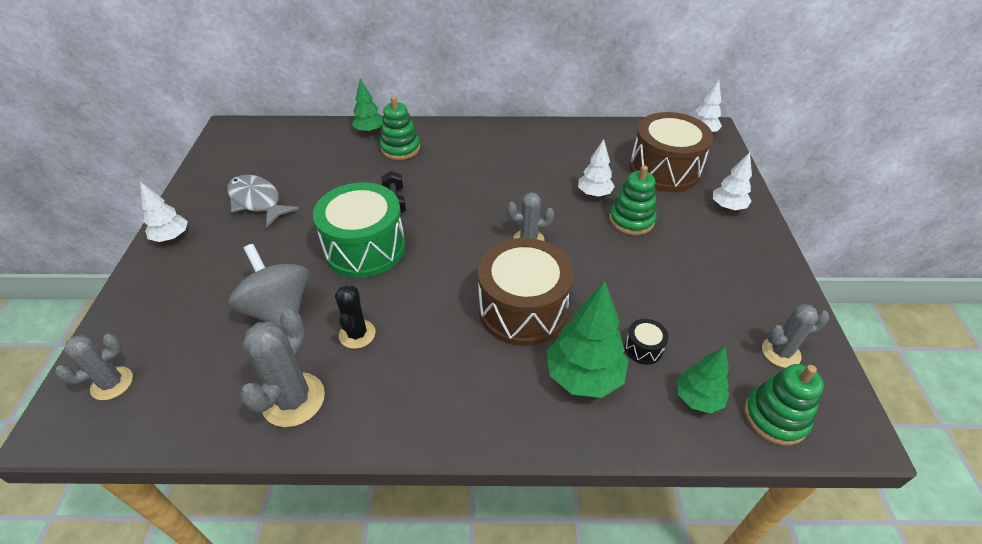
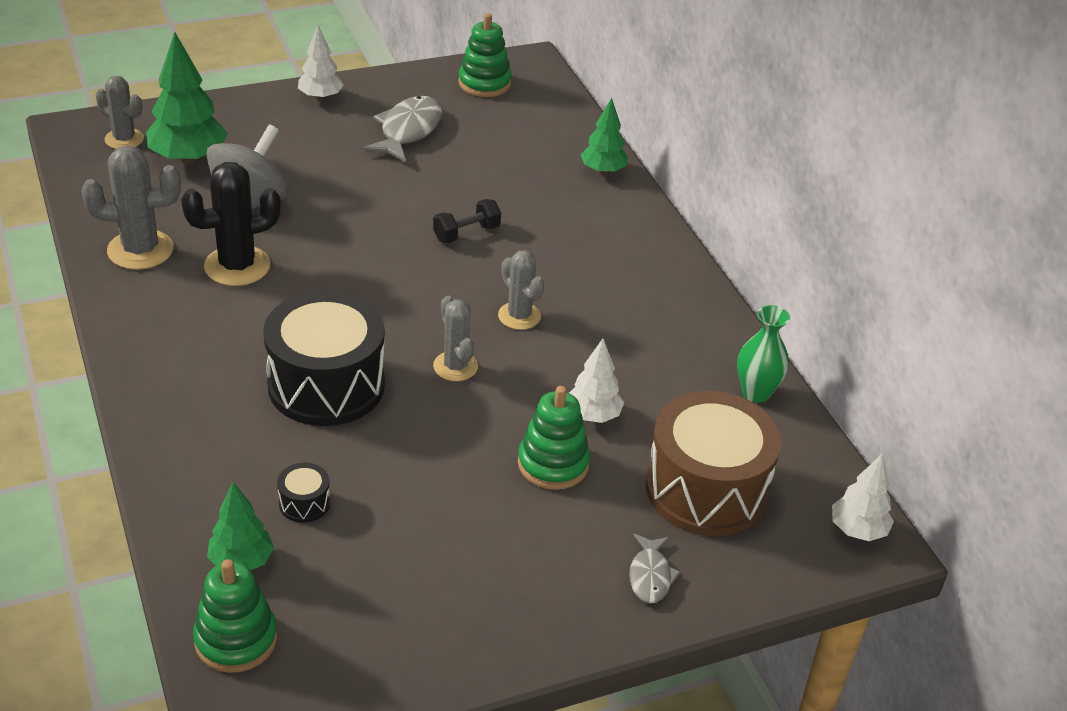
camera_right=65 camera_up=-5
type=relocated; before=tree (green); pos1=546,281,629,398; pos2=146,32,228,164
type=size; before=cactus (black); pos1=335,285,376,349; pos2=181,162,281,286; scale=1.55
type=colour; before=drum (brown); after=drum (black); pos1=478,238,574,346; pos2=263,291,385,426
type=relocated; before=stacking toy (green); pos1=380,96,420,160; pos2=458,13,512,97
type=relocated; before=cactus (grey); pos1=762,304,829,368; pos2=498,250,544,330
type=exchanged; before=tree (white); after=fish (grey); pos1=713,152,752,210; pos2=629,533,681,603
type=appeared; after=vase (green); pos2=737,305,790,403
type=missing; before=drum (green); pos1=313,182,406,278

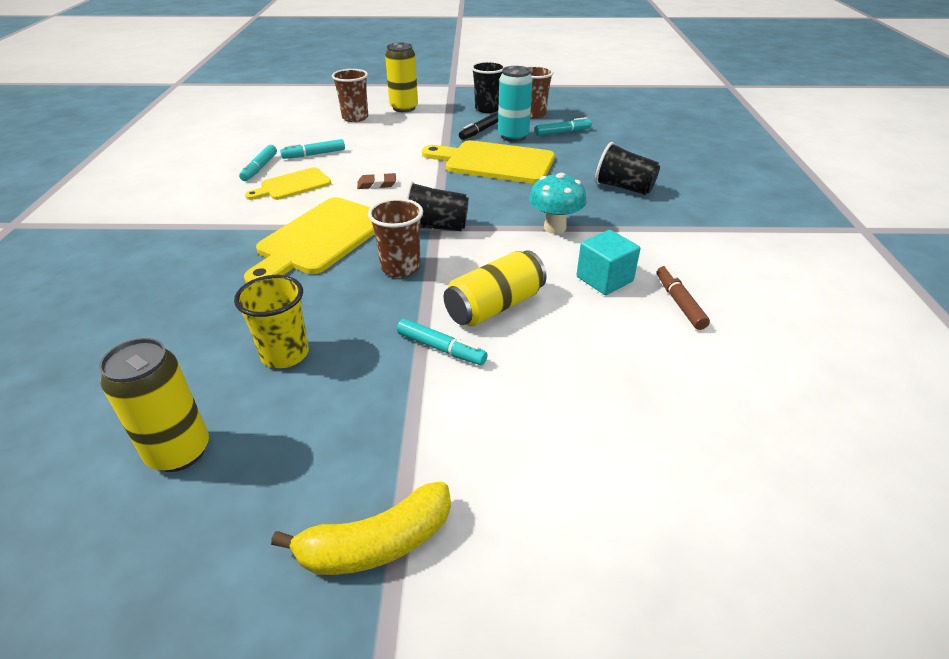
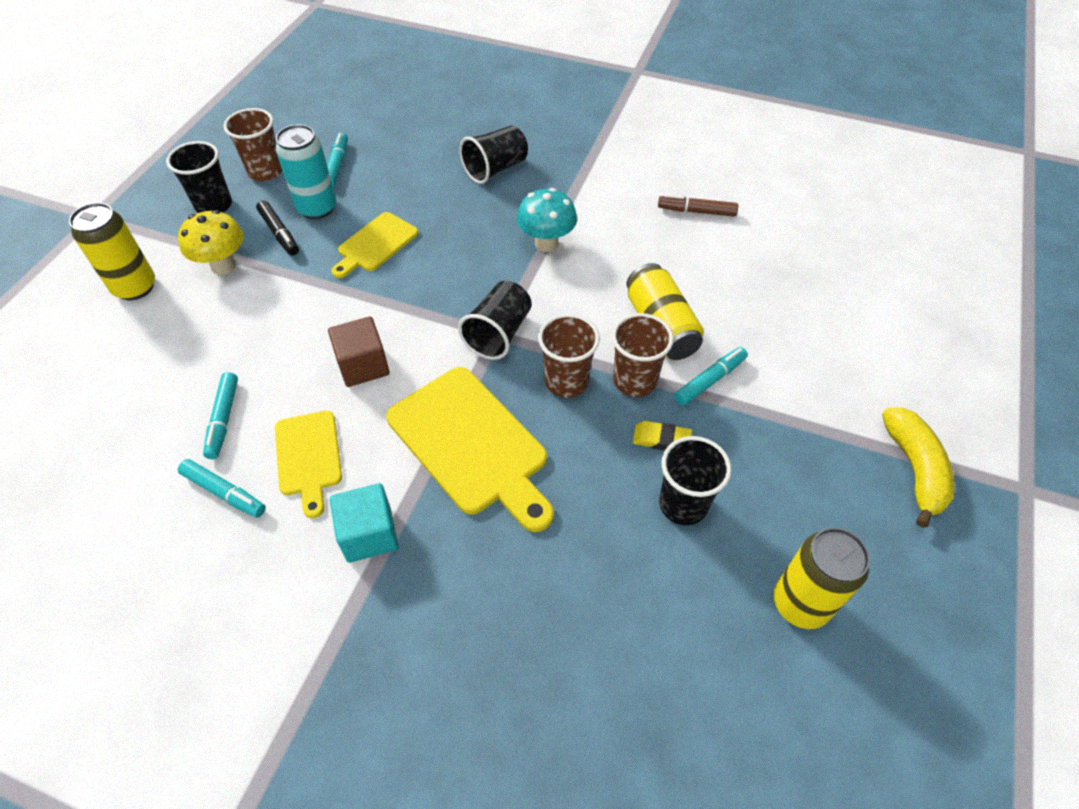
camera_right=-70 camera_up=15
type=appeared; after=mushroom (yellow); pos2=178,210,244,275
type=exchanged; before=eraser (brown); after=cube (brown); pos1=357,173,396,189; pos2=328,316,390,387
type=relocated; before=cube (turquoise); pos1=577,230,641,295; pos2=330,483,398,563
type=size; before=cutting board (yellow); pos1=422,140,555,184; pos2=331,212,418,278; scale=0.58
type=relocated; before=cup (brown); pos1=332,69,368,122; pos2=612,313,674,397
type=appeared; after=eraser (yellow); pos2=633,421,692,450
type=colour; before=cup (yellow); after=cup (black); pos1=234,275,309,368; pos2=659,436,731,525

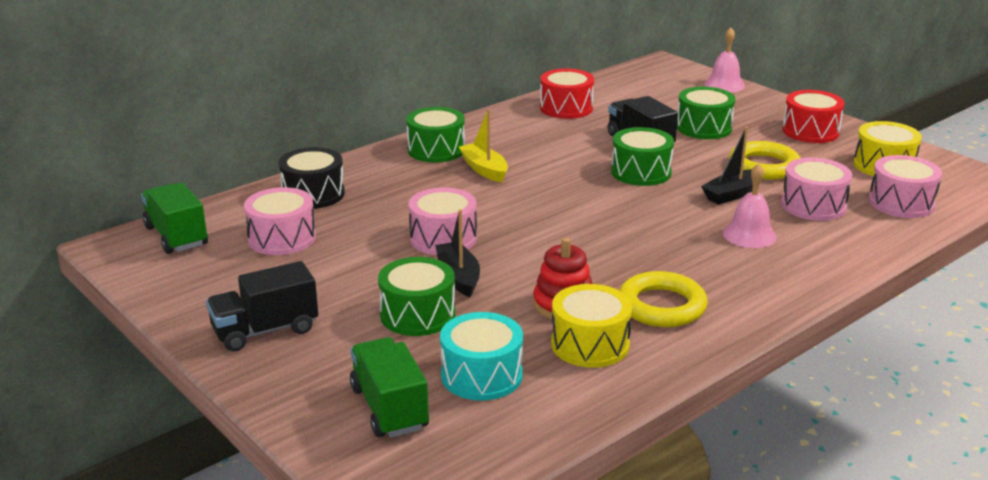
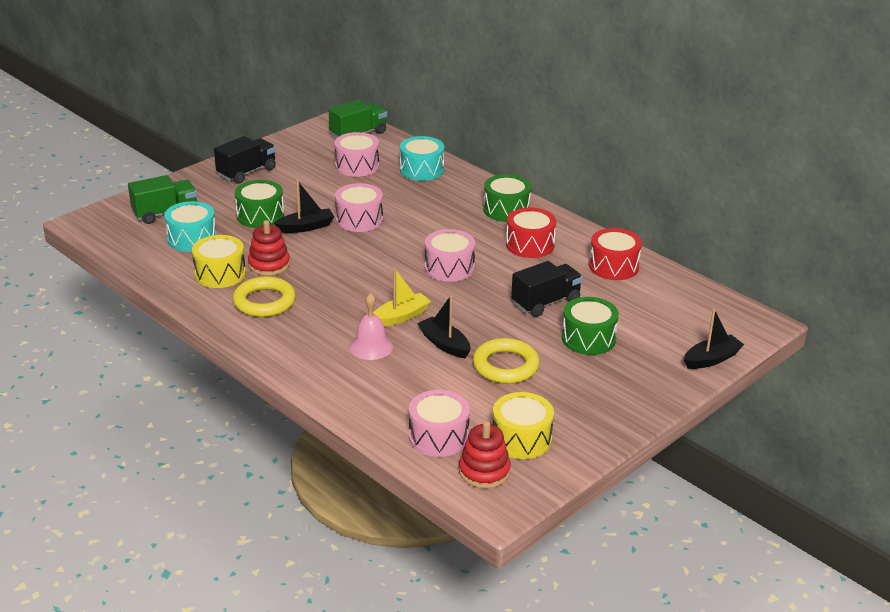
camera_right=85 camera_up=5
type=spun; before=truck (black); pos1=206,261,318,352; pos2=214,136,276,184; turn=75
type=relocated; before=boat (yellow); pos1=459,109,508,183; pos2=373,268,431,327
type=colour; before=drum (black); after=drum (turquoise); pos1=279,147,345,209; pos2=400,136,444,181
type=relocated; before=drum (pink); pos1=781,158,852,221; pos2=424,229,475,282
type=appeared; after=stacking toy (red); pos2=459,421,511,489
type=relocated; before=drum (red); pos1=782,90,845,143; pos2=506,208,556,258
type=exchanged; before=bell (pink); after=boat (black); pos1=704,27,745,93; pos2=684,309,744,369
type=missing; before=drum (green); pos1=611,127,674,186

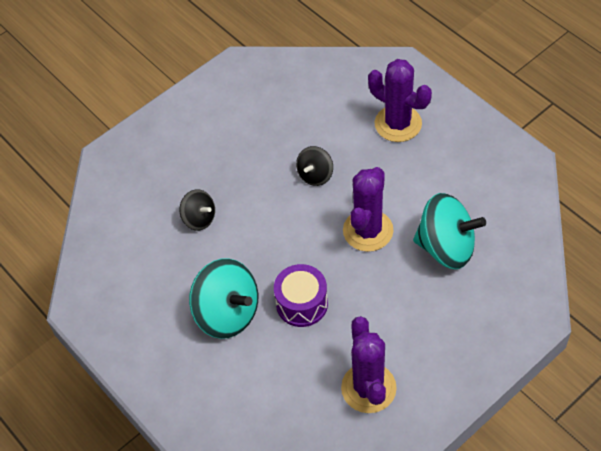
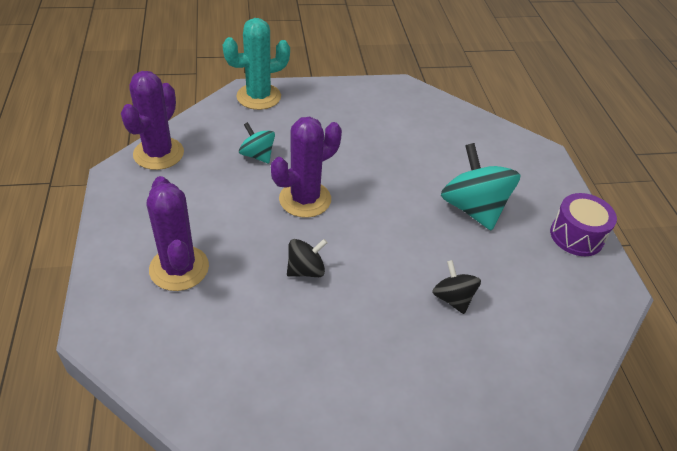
camera_right=-155 camera_up=-10
type=relocated; before=cactus (purple); pos1=341,316,397,413; pos2=121,71,184,170
type=appeared; after=cactus (turquoise); pos2=223,18,290,110
type=size; before=spinning top (turquoise); pos1=413,193,486,269; pos2=239,122,275,164; scale=0.55
type=relocated; before=drum (purple); pos1=274,264,328,327; pos2=550,193,617,256

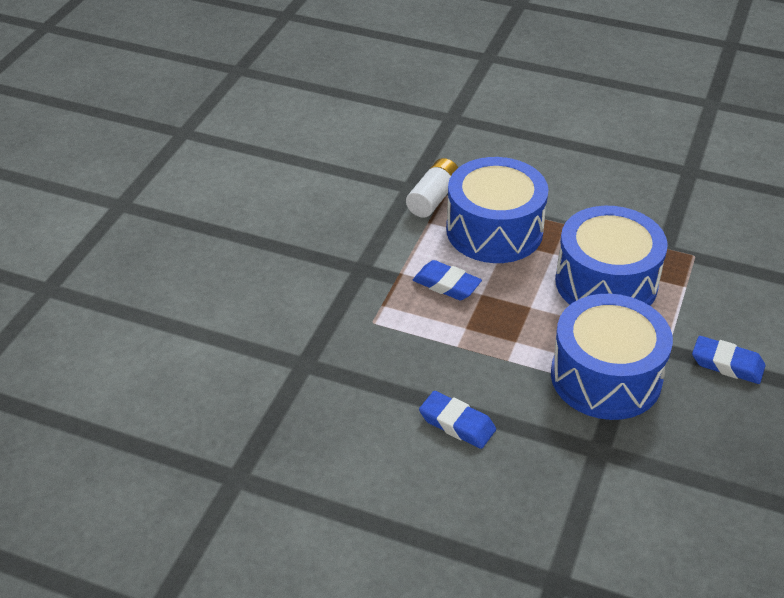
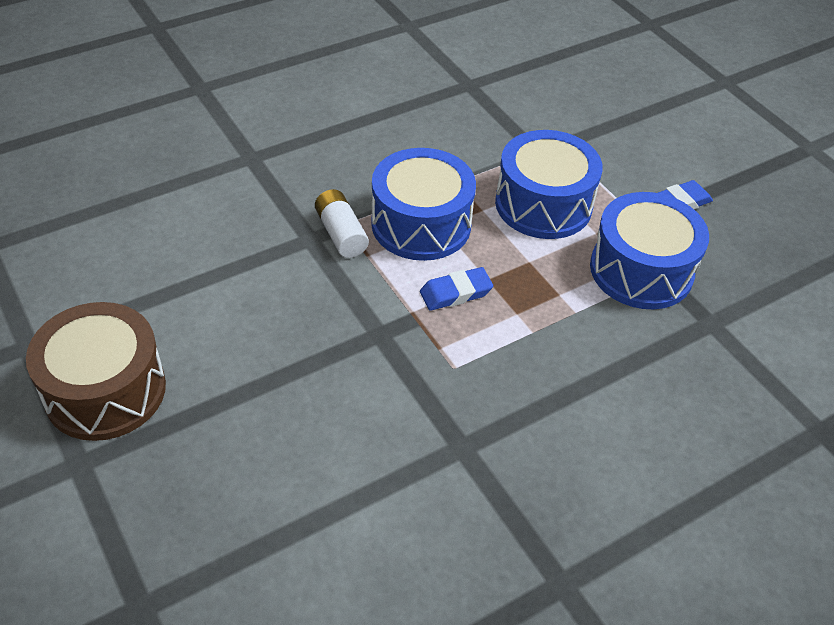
camera_right=-55 camera_up=5
type=appeared; after=drum (brown); pos2=26,302,166,441
type=missing; before=eraser (blue); pos1=419,391,496,449

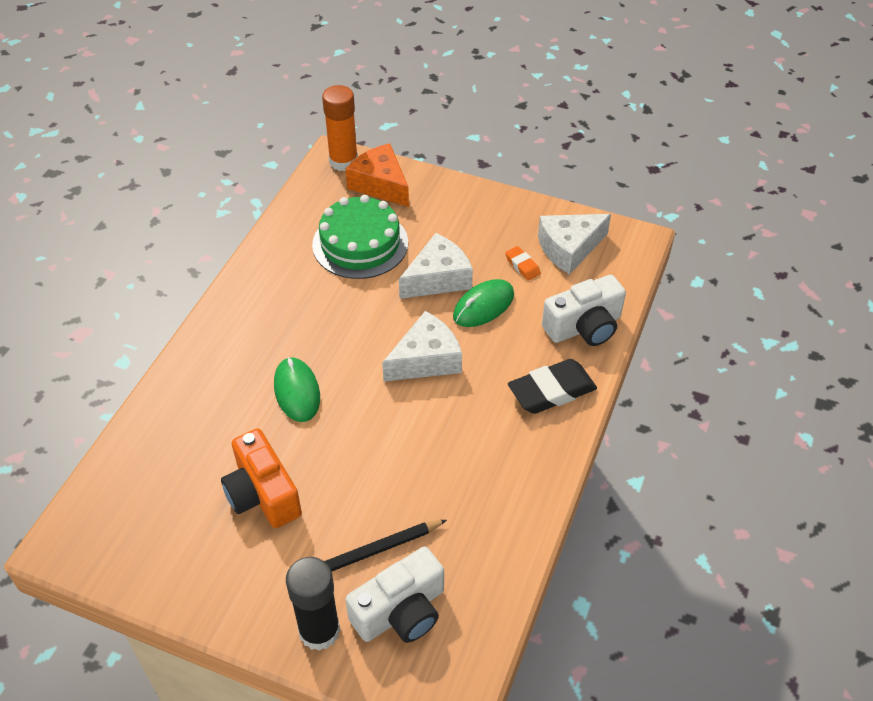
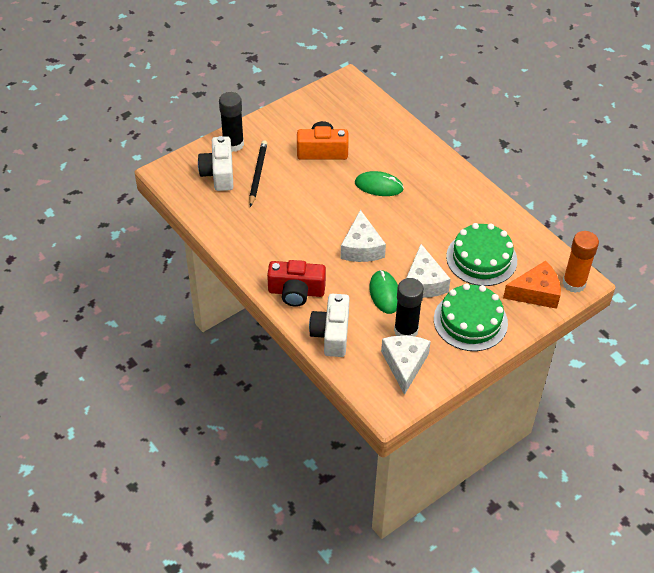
camera_right=120 camera_up=0
type=exchanged; before=eraser (black); after=camera (red); pos1=508,359,597,414; pos2=267,260,326,307
type=exchanged; before=eraser (orange); after=glue stick (black); pos1=505,246,541,280; pos2=394,278,424,336
type=appeared; after=cake (green); pos2=434,283,508,351

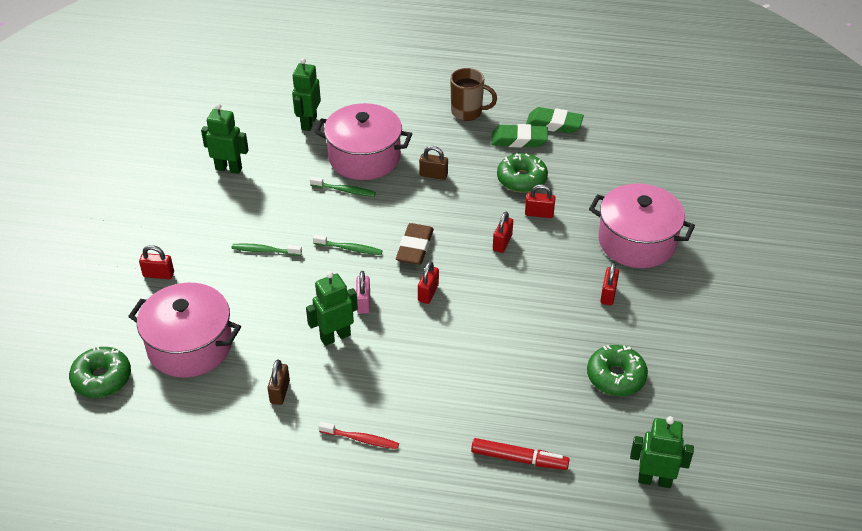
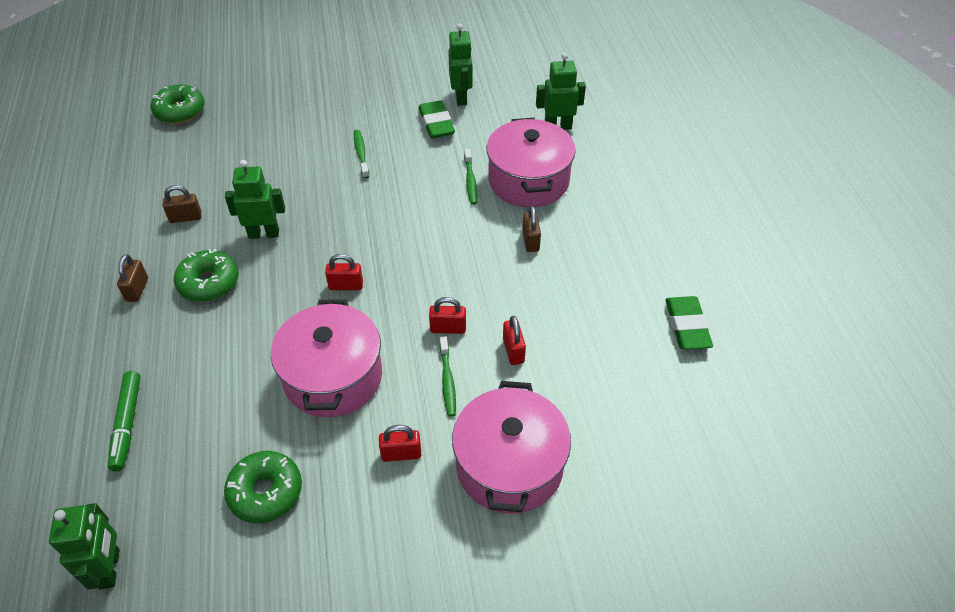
camera_right=70 camera_up=5
type=colour; before=marker (red); after=marker (green); pos1=471,438,570,470; pos2=108,371,141,471
type=exchanged; before=toothbrush (red); after=padlock (brown); pos1=319,422,399,449; pos2=117,254,148,302
type=relocated; before=donut (green); pos1=497,153,548,193; pos2=174,249,239,302
type=spun; before=robot (green); pos1=306,271,358,346; pos2=225,160,285,239; turn=-45
type=relocated; before=pot (pink); pos1=128,283,241,378; pos2=271,299,382,418
type=relocated; before=eraser (green); pos1=491,124,548,148; pos2=418,100,455,139
type=relocated; before=toothbrush (green); pos1=313,235,383,255; pos2=440,336,456,417
type=missing; before=padlock (red); pos1=139,245,174,279
type=missing; before=padlock (pink); pos1=356,271,370,314
type=missing; before=eraser (brown); pos1=396,223,434,265
type=missing; before=mug (brown); pos1=450,68,497,121

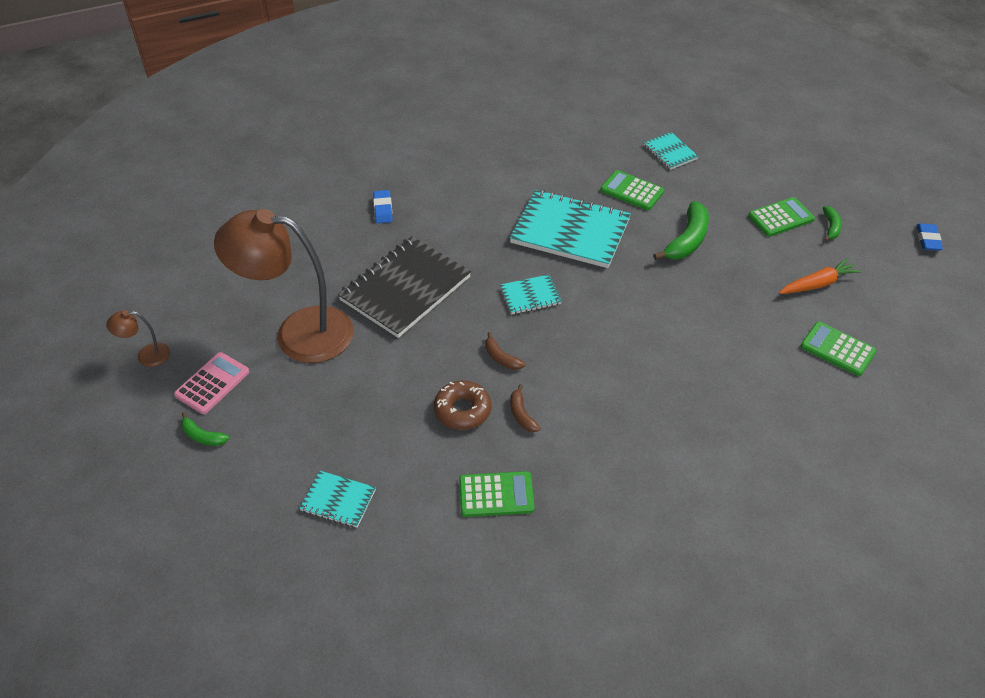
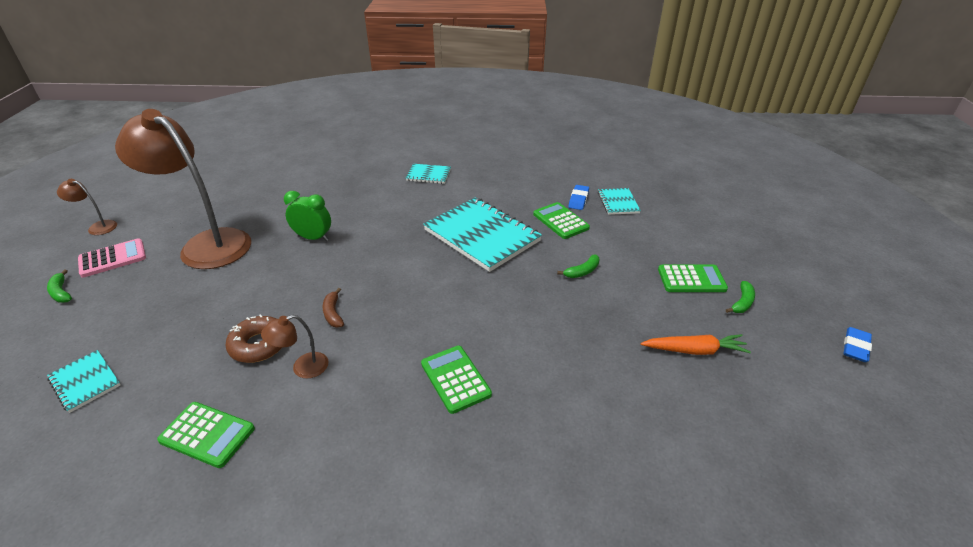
camera_right=25 camera_up=-10
type=exchanged; before=banana (brown); after=lamp (brown); pos1=510,384,541,432; pos2=261,315,329,379
type=exchanged; before=notebook (black); after=clock (green); pos1=338,236,471,338; pos2=284,191,331,241
type=relocated; before=notebook (turquoise); pos1=500,274,562,315; pos2=406,164,451,184
type=relocated; before=calculator (green); pos1=800,321,877,376; pos2=421,346,492,414
type=size; before=banana (green); pos1=653,201,709,260; pos2=557,254,600,278; scale=0.54
type=relocated; before=eraser (blue); pos1=373,190,393,223; pos2=568,185,589,210

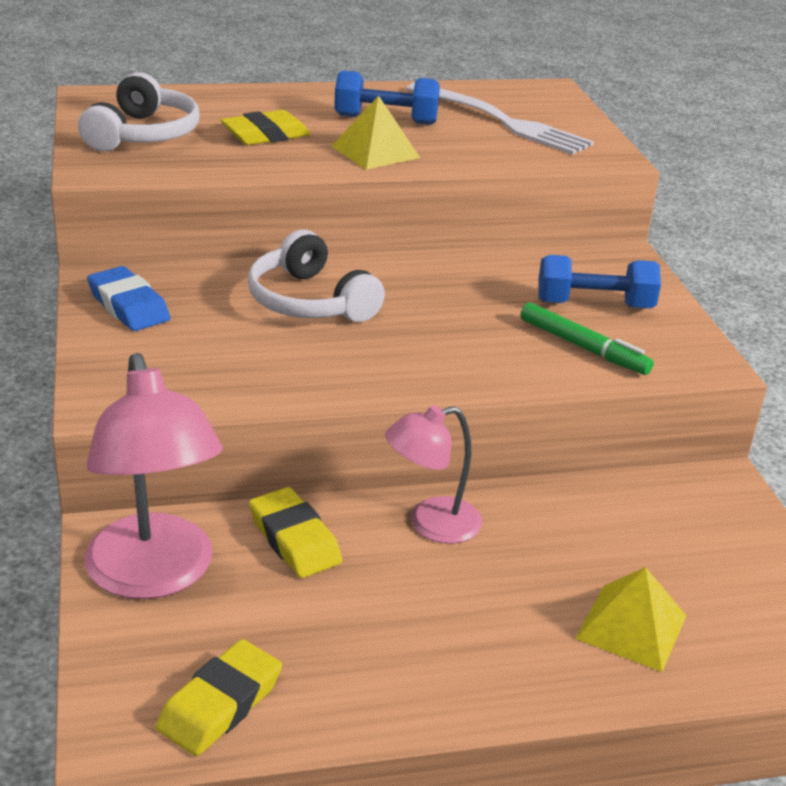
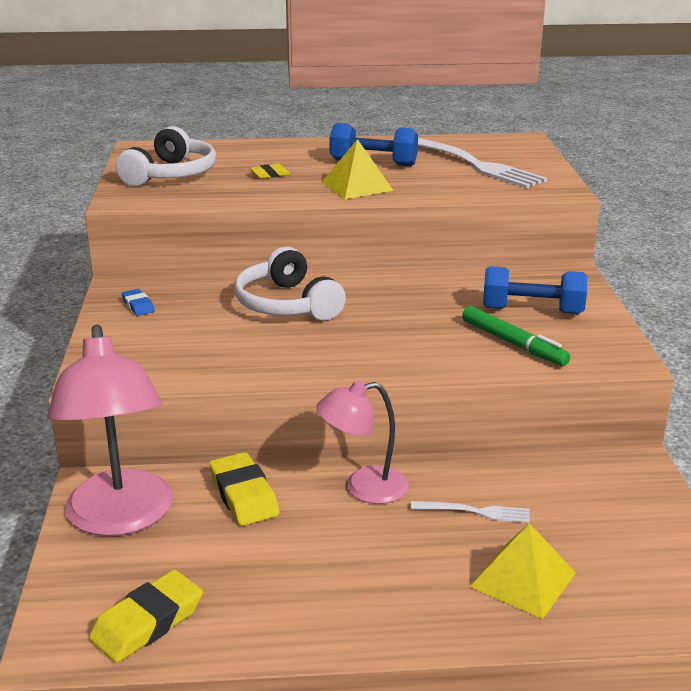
camera_right=10 camera_up=-5
type=size; before=eraser (blue); pos1=87,266,170,331; pos2=122,289,155,316; scale=0.54
type=size; before=eraser (yellow); pos1=221,110,311,145; pos2=250,164,290,179; scale=0.54
type=appeared; after=fork (white); pos2=411,501,530,523

